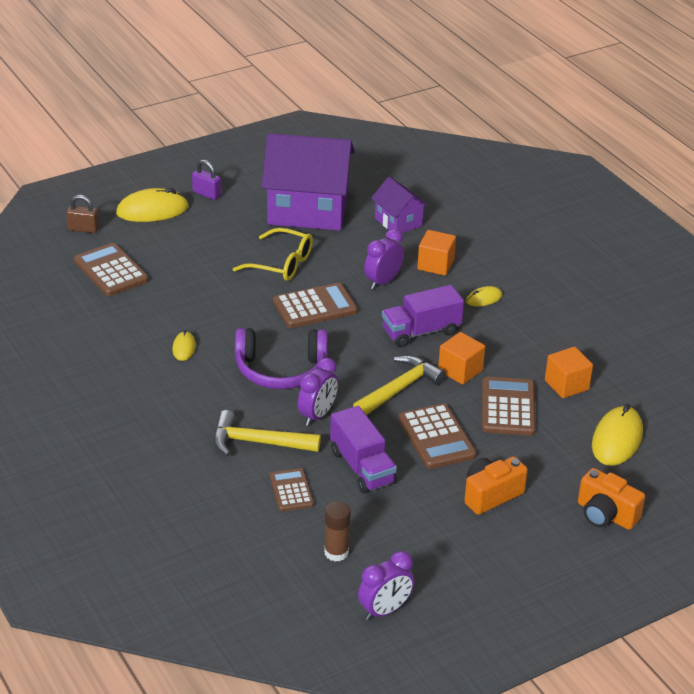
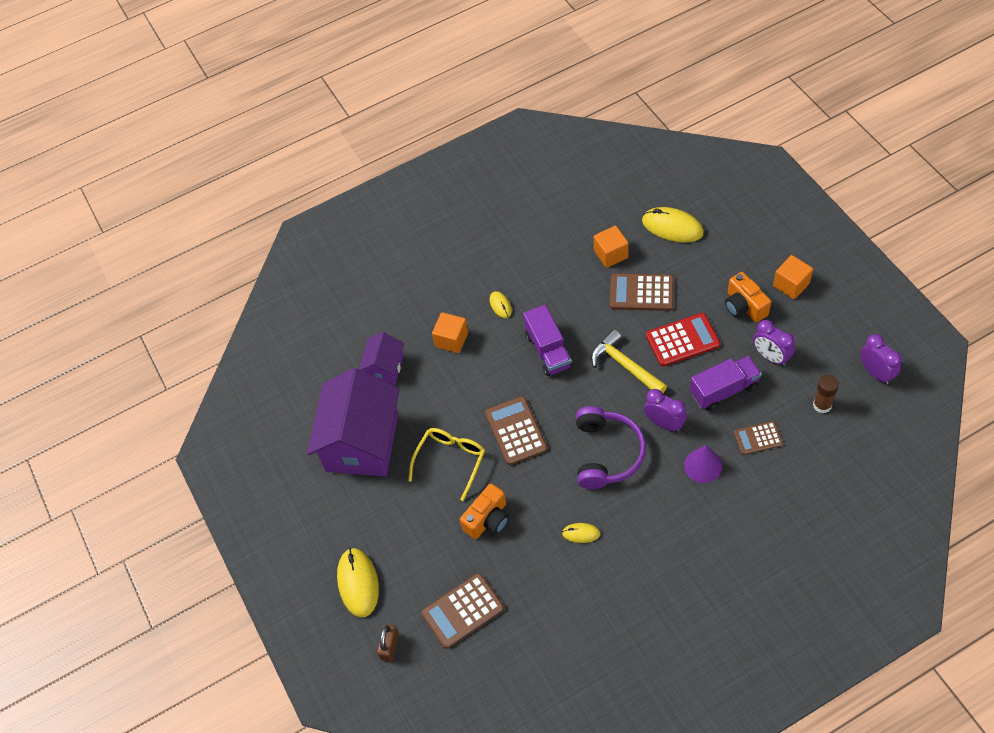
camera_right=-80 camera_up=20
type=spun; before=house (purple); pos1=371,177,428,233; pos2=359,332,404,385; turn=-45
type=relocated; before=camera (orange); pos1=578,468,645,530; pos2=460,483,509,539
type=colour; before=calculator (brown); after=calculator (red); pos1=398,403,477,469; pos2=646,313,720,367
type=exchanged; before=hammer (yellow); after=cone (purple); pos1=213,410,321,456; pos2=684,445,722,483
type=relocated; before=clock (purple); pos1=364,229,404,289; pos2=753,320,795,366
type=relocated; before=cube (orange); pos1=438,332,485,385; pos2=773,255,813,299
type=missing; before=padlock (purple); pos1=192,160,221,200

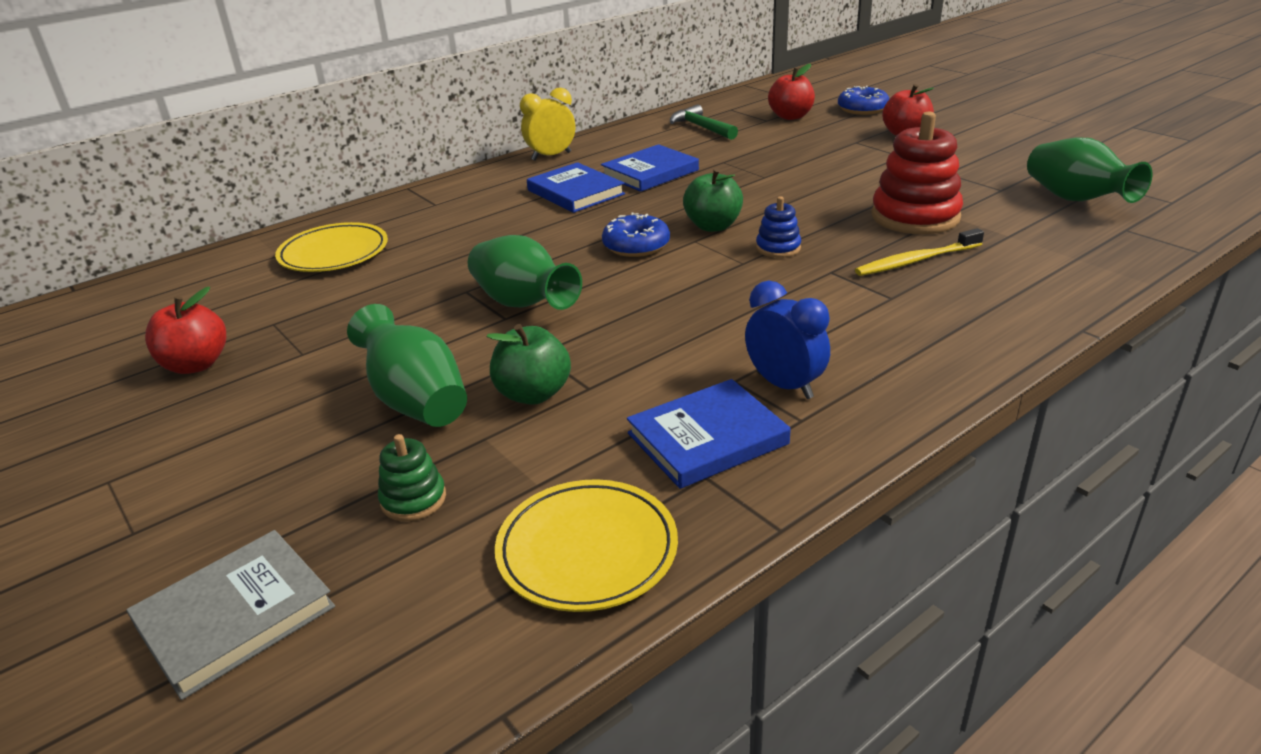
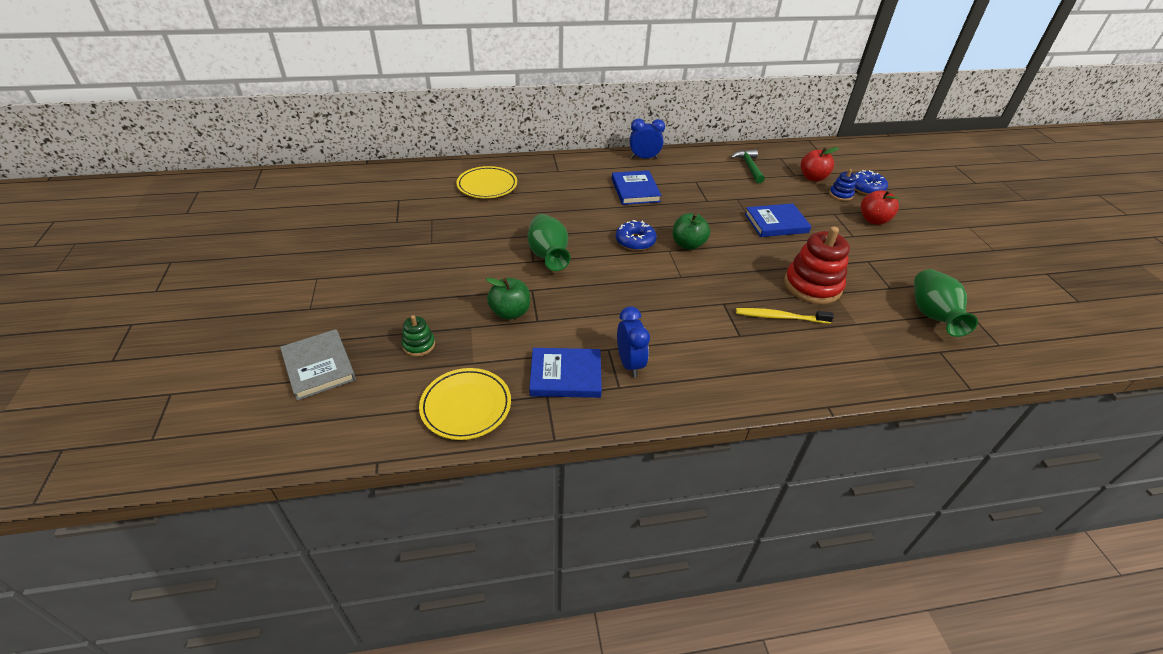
camera_right=25 camera_up=10
type=spun; before=book (grey); pos1=126,530,335,700; pos2=280,329,356,401; turn=75
type=colour; before=clock (yellow); after=clock (blue); pos1=520,87,575,161; pos2=630,119,665,159
type=relocated; before=book (blue); pos1=601,144,699,192; pos2=745,203,811,237
type=relocated; before=stacking toy (blue); pos1=756,196,801,258; pos2=829,169,856,201
type=missing; before=apple (red); pos1=145,287,226,374
type=missing; before=vase (green); pos1=347,304,467,427

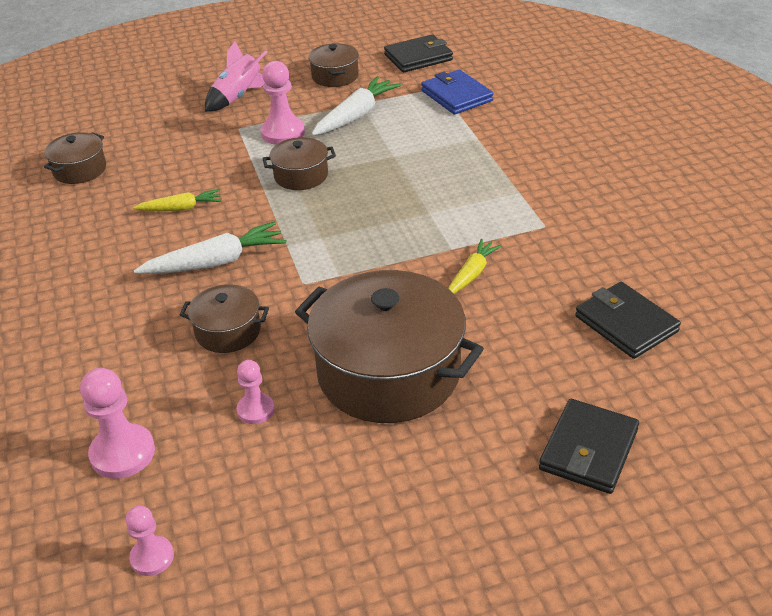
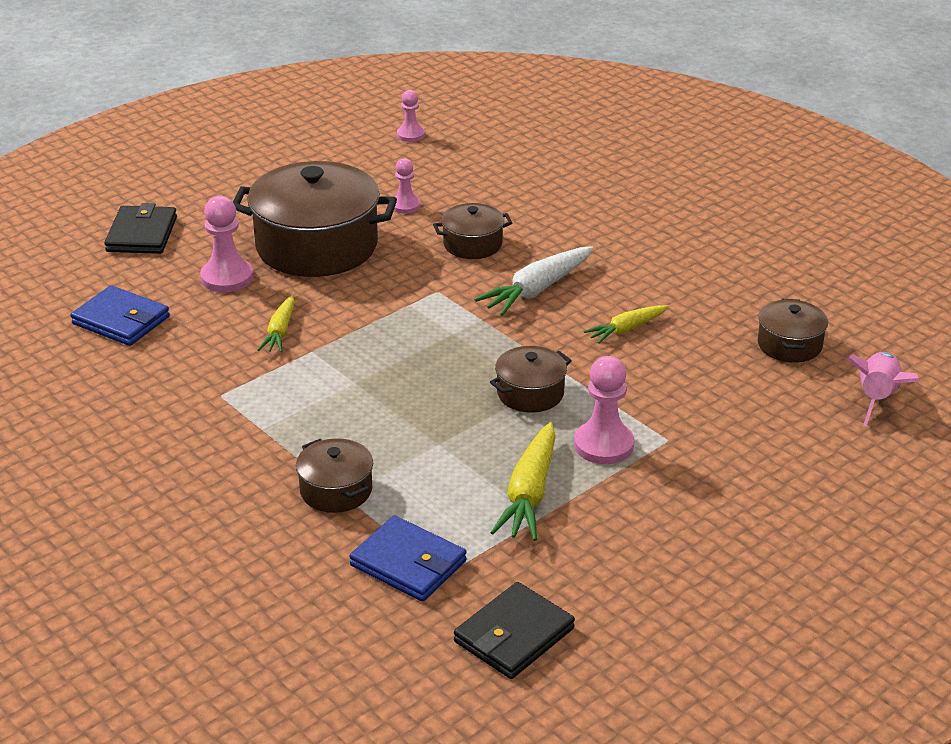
camera_right=155 camera_up=-5
type=colour; before=wallet (black); after=wallet (blue); pos1=575,282,681,359; pos2=71,285,170,346
type=relocated; before=pawn (pink); pos1=80,368,155,479; pos2=200,196,253,292
type=relocated; before=pot (brown); pos1=308,43,359,87; pos2=296,438,373,513
type=colour; before=carrot (white); after=carrot (yellow); pos1=312,76,401,136; pos2=490,422,556,541
type=relocated; before=rocket (pink); pos1=205,41,267,112; pos2=847,352,919,427

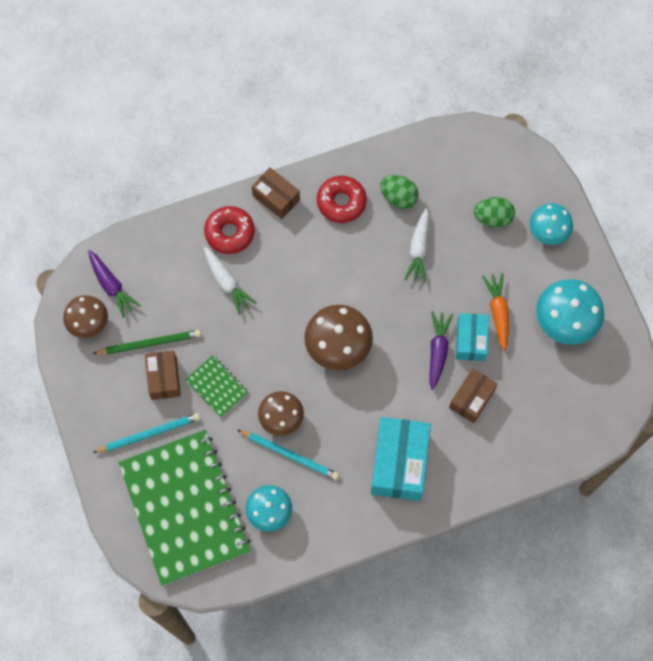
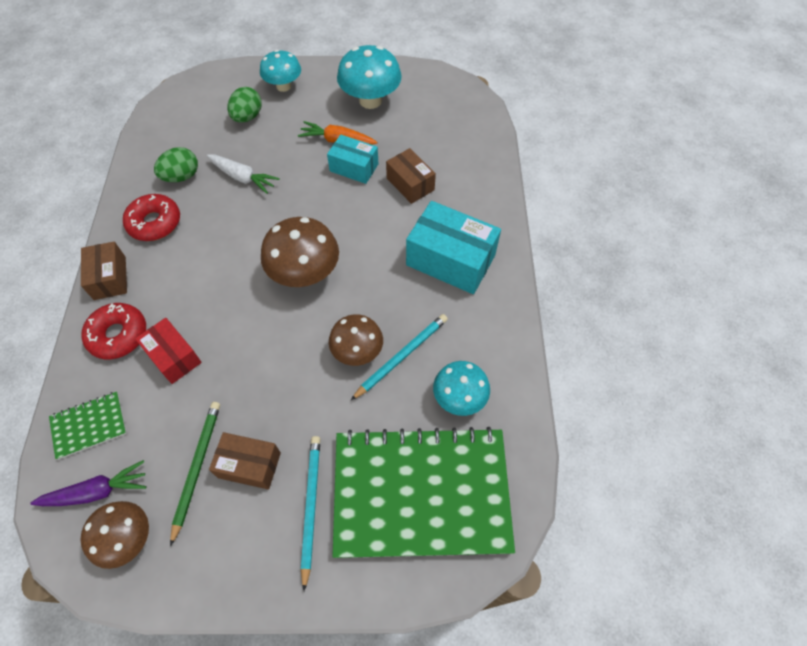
camera_right=-70 camera_up=-10
type=relocated; before=notebook (green); pos1=185,355,248,417; pos2=49,392,127,460
type=spun; before=box (brown); pos1=252,168,300,219; pos2=81,242,127,300; turn=-75
type=exchanged; before=carrot (white); after=box (red); pos1=204,247,257,315; pos2=135,318,202,384
type=missing; before=carrot (purple); pos1=429,311,453,390

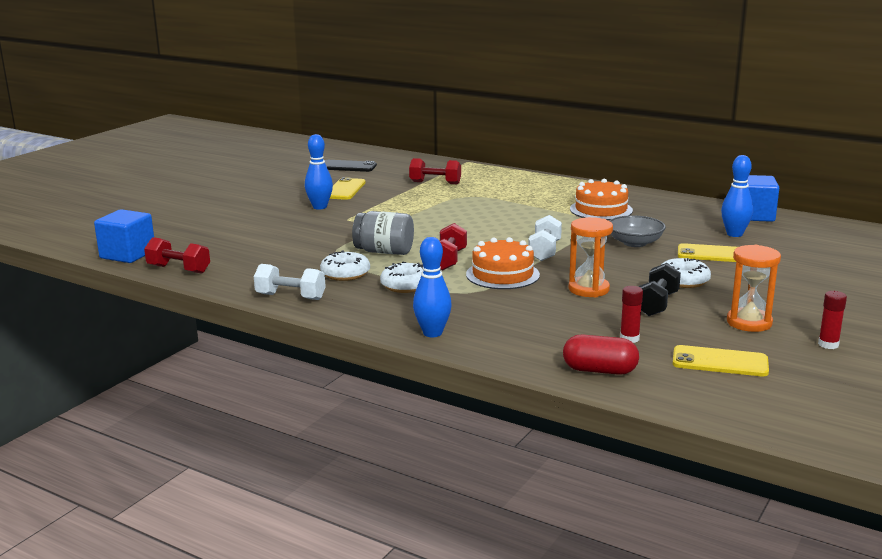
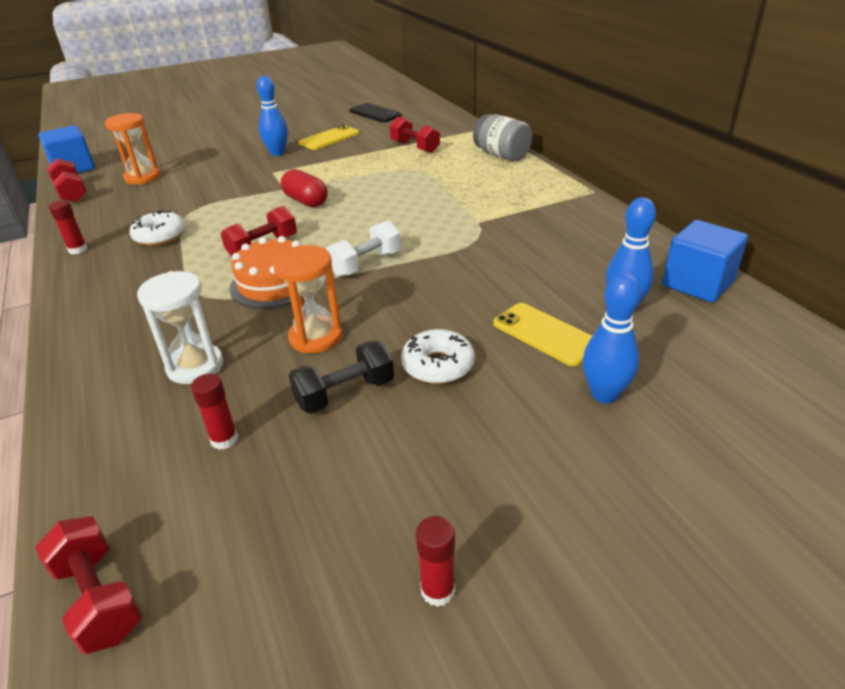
camera_right=35 camera_up=15
type=appeared; after=dumbbell (red); pos2=35,517,143,654
type=exchanged; before=dumbbell (white); after=glue stick (red); pos1=254,264,326,300; pos2=49,200,87,254
type=relocated; before=hourglass (orange); pos1=727,245,781,332; pos2=105,113,160,185
type=appeared; after=hourglass (white); pos2=137,271,223,384
type=relocated; before=capsule (red); pos1=563,334,639,375; pos2=281,169,328,207
type=relocated; before=jar (grey); pos1=352,211,414,255; pos2=473,114,532,161
type=relocated; before=bowling pin (blue); pos1=413,237,452,337; pos2=583,273,641,403
type=missing; before=donut (white); pos1=380,262,423,293
type=missing; before=cake (orange); pos1=570,179,633,220
type=missing; before=bowl (grey); pos1=609,215,666,247
type=missing; before=phone (yellow); pos1=673,345,769,376

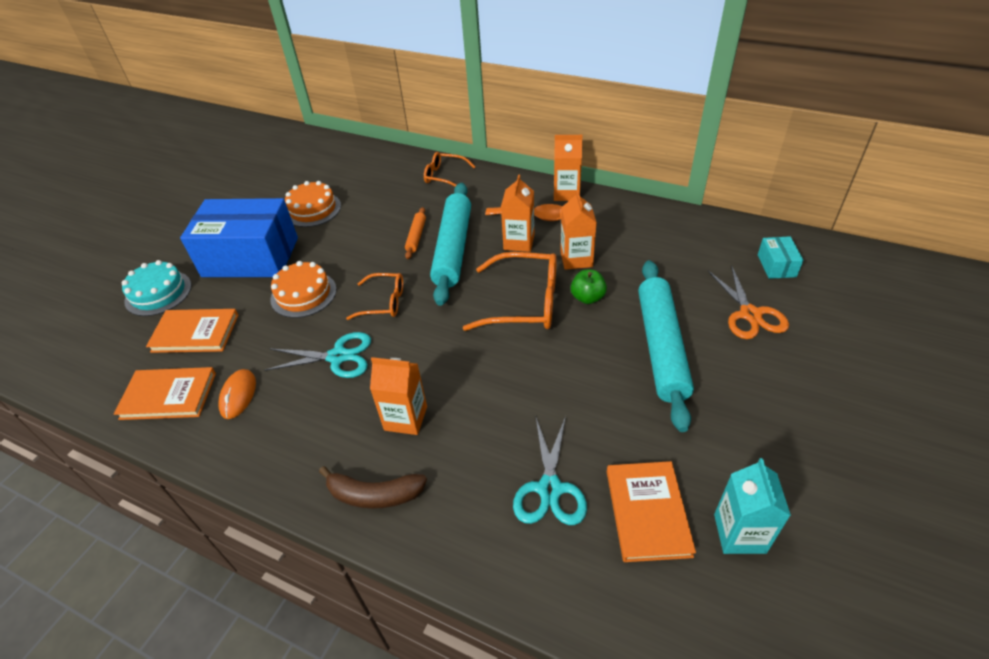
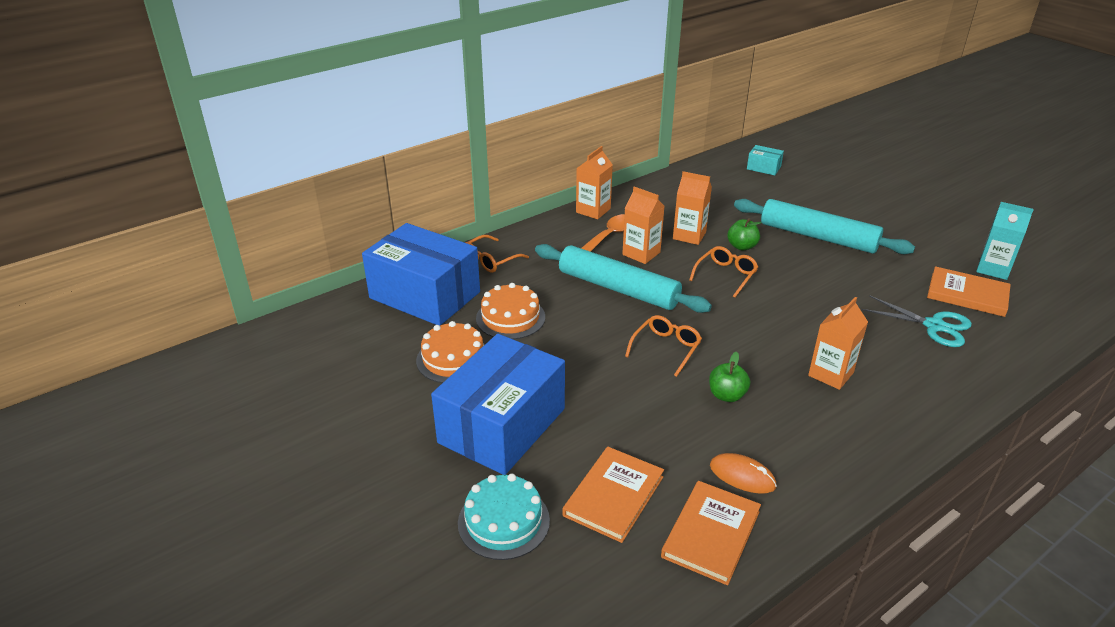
camera_right=-65 camera_up=-10
type=appeared; after=box (blue); pos2=362,223,480,326
type=relocated; before=cake (orange); pos1=270,261,337,318; pos2=476,283,545,339
type=size; before=glasses (orange); pos1=463,252,557,331; pos2=689,246,758,298; scale=0.59
type=exchanged; before=scissors (turquoise); after=apple (green); pos1=264,332,371,378; pos2=709,352,750,402
type=missing; before=banana (brown); pos1=319,466,427,509
type=missing; before=rolling pin (orange); pos1=405,207,426,259
type=missing; before=scissors (orange); pos1=708,265,789,339

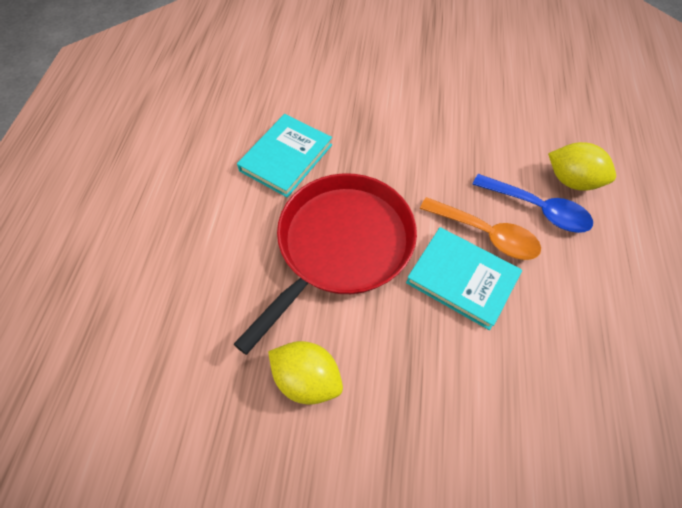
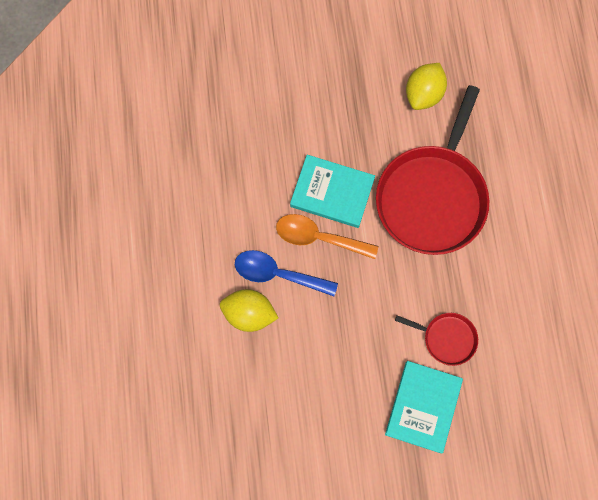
camera_right=165 camera_up=15
type=relocated; before=book (turquoise); pos1=237,114,332,198; pos2=385,361,463,453
type=appeared; after=pan (red); pos2=395,313,478,366
type=spun; before=lemon (yellow); pos1=268,341,343,405; pos2=406,63,447,110; turn=-75

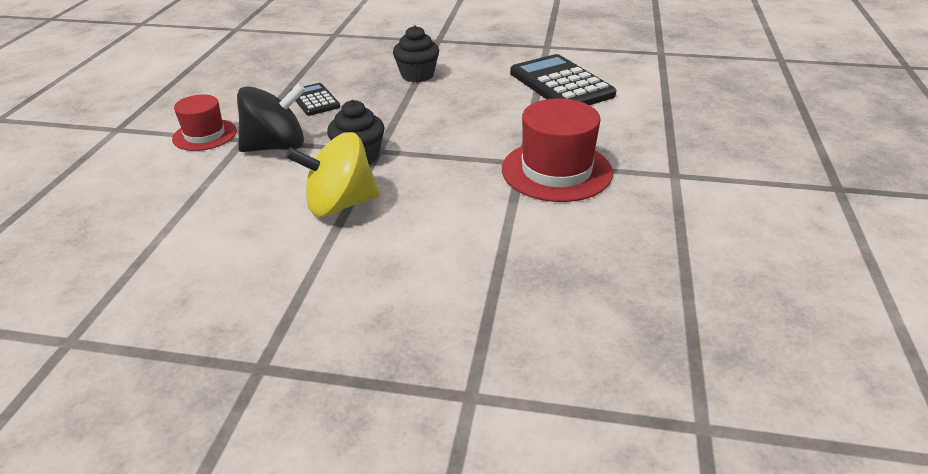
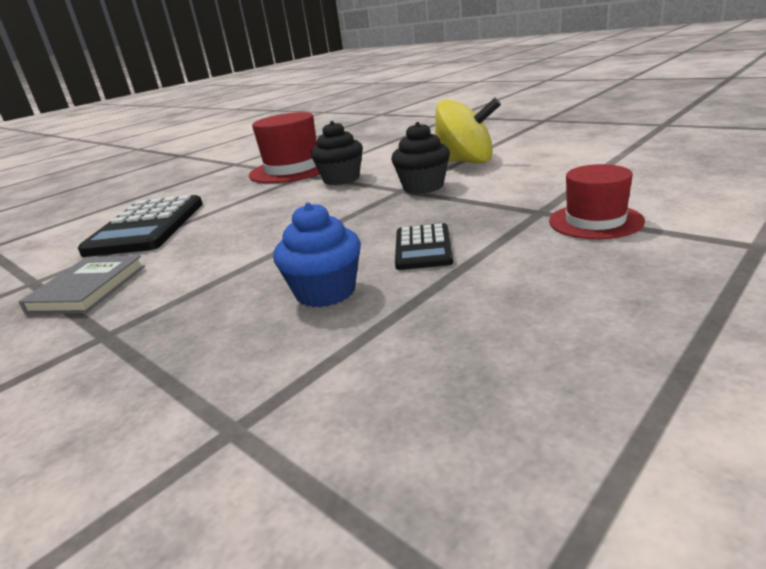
camera_right=-145 camera_up=-10
type=appeared; after=book (grey); pos2=19,255,145,314
type=appeared; after=cupcake (blue); pos2=273,202,361,308
type=relocated; before=cupcake (black); pos1=393,25,439,82; pos2=311,121,363,185
type=missing; before=spinning top (black); pos1=237,83,306,152

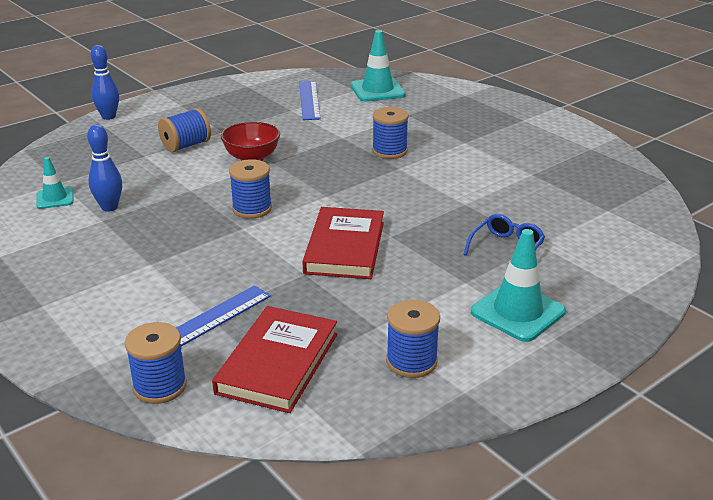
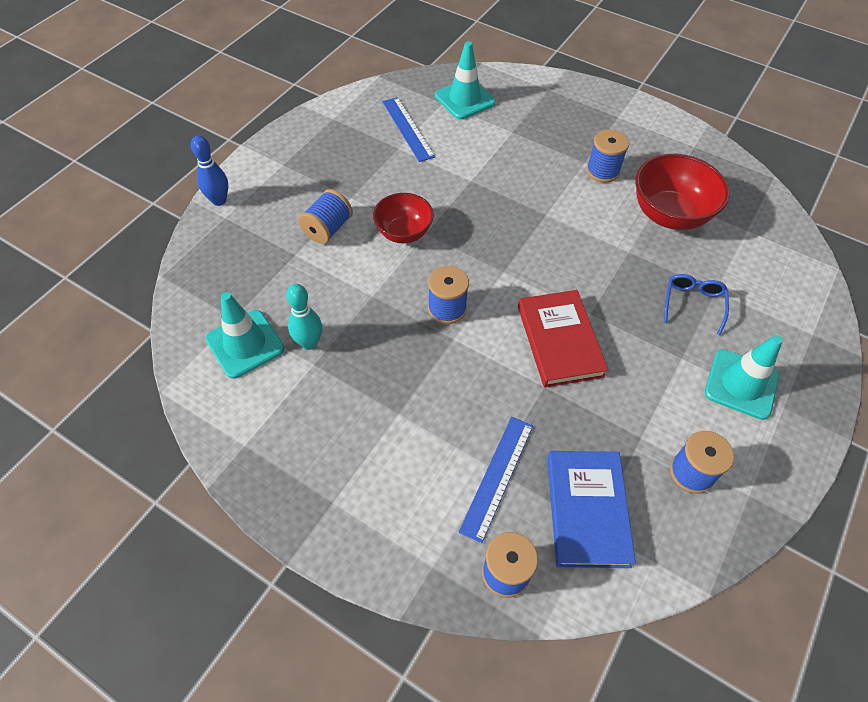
camera_right=-20 camera_up=25
type=size; before=traffic cone (turquoise); pos1=36,157,74,209; pos2=205,292,285,379; scale=1.71
type=colour; before=bowling pin (blue); after=bowling pin (turquoise); pos1=87,125,122,212; pos2=286,284,322,350
type=colour; before=book (red); after=book (blue); pos1=212,306,337,413; pos2=547,451,636,568
type=relocated; before=spool (blue); pos1=372,107,409,159; pos2=586,129,629,183
type=appeared; after=bowl (red); pos2=636,154,730,230

